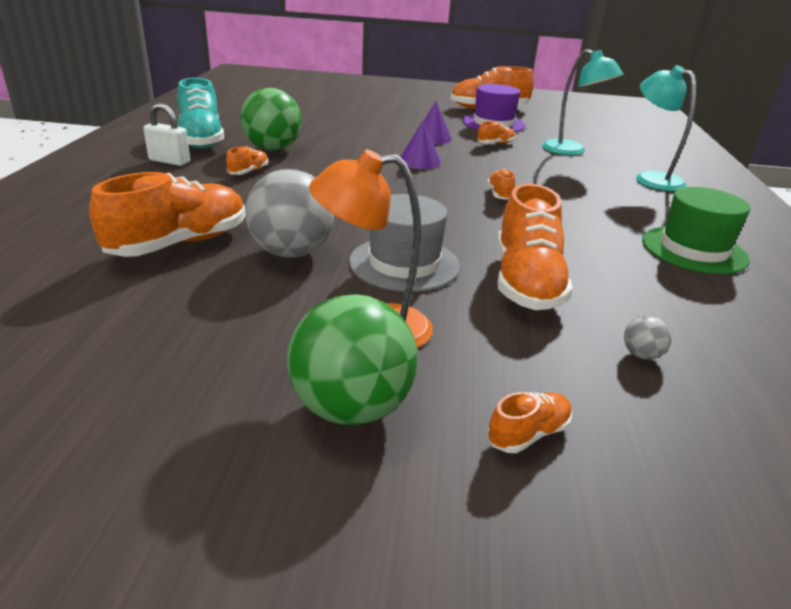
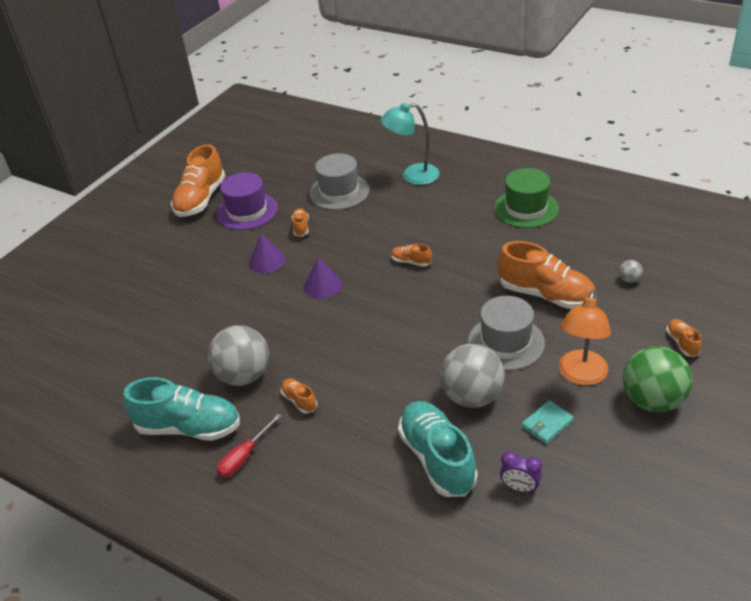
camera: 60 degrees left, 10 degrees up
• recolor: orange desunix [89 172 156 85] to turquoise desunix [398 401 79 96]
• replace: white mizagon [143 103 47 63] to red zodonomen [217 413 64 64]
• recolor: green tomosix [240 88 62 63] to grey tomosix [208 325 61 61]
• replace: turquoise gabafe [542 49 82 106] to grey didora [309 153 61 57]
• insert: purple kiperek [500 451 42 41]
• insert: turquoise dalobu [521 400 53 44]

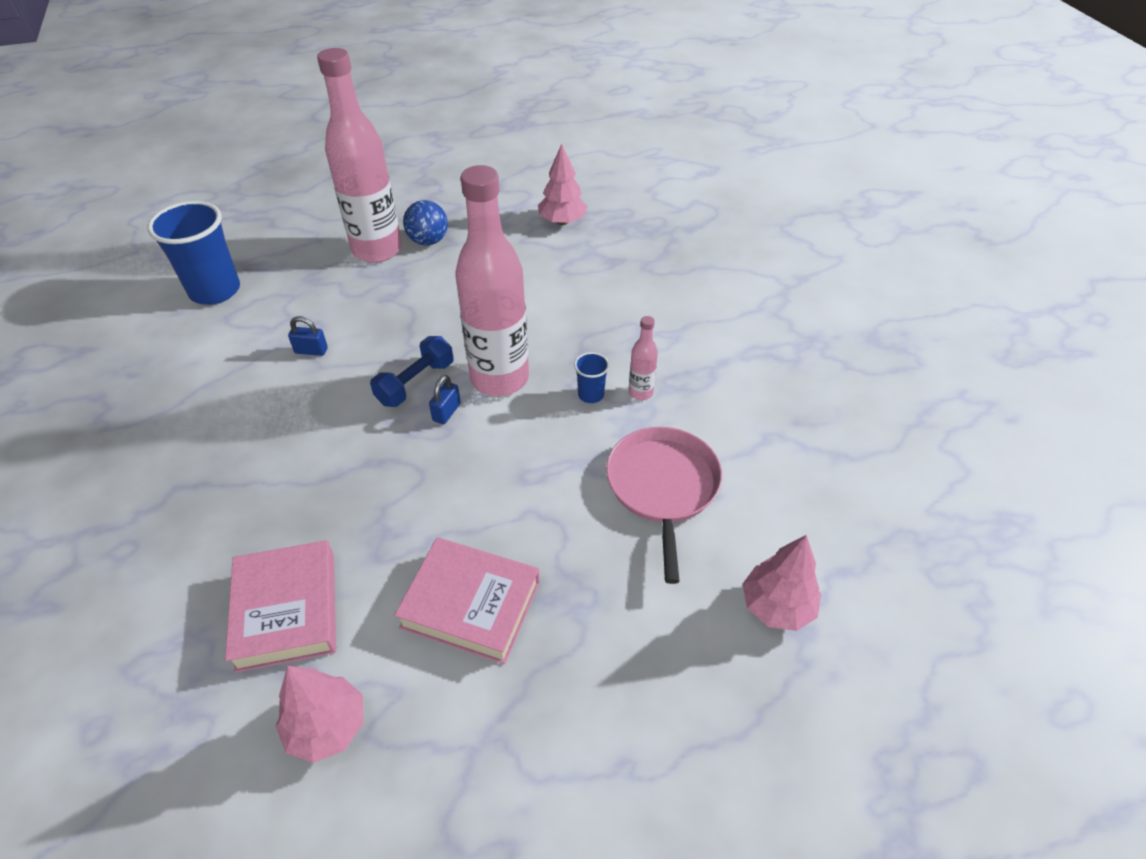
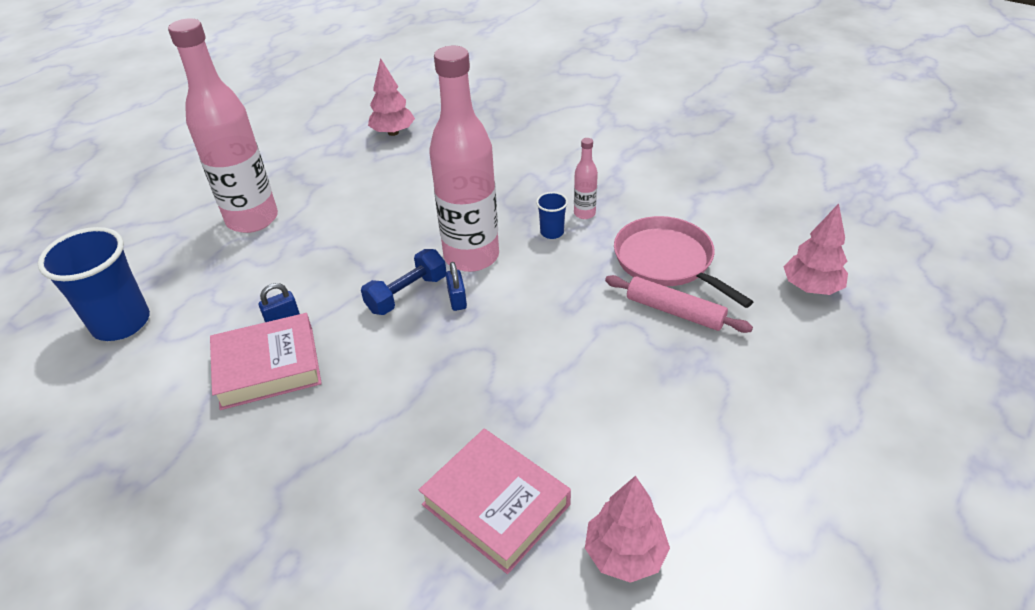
camera: 35 degrees left, 5 degrees down
• rotate: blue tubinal [370 336 84 71] = [361 249 85 66] 45 degrees clockwise
• move: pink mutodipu [394 537 146 127] to [210 313 112 97]
• delete: blue tomosix [403 200 45 46]
• insert: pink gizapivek [605 275 148 58]

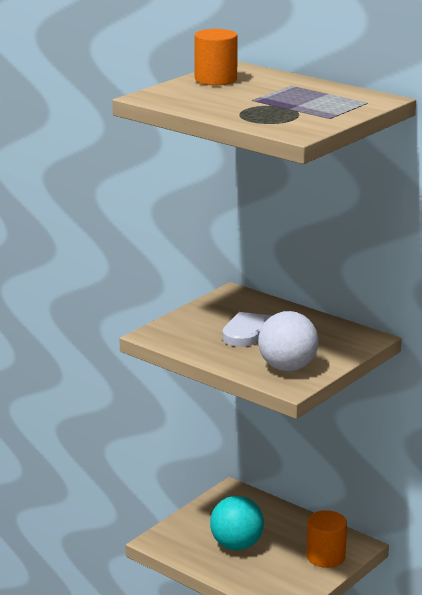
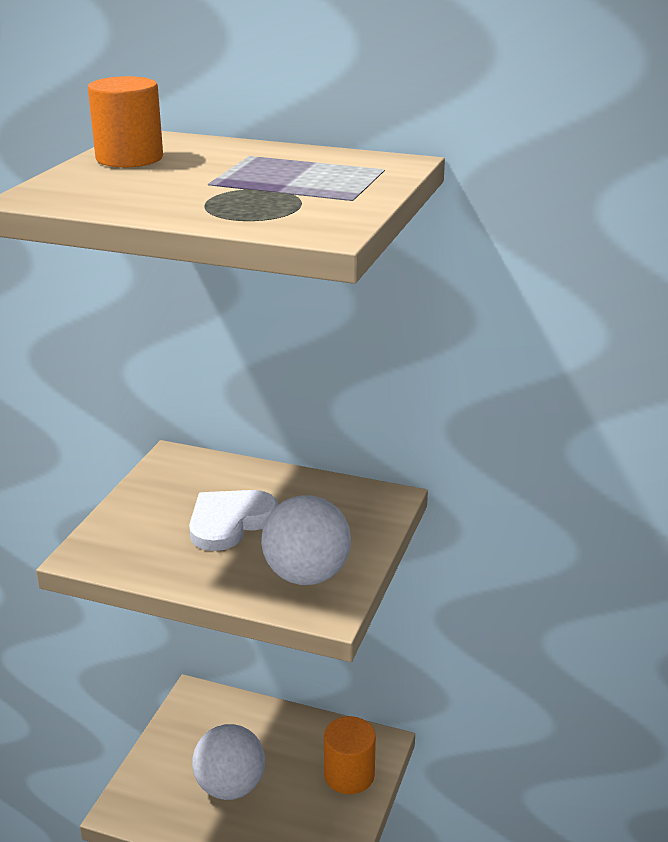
camera: 20 degrees left, 5 degrees up
• recolor: turquoise tomosix [210 496 54 54] to white tomosix [192 724 73 76]

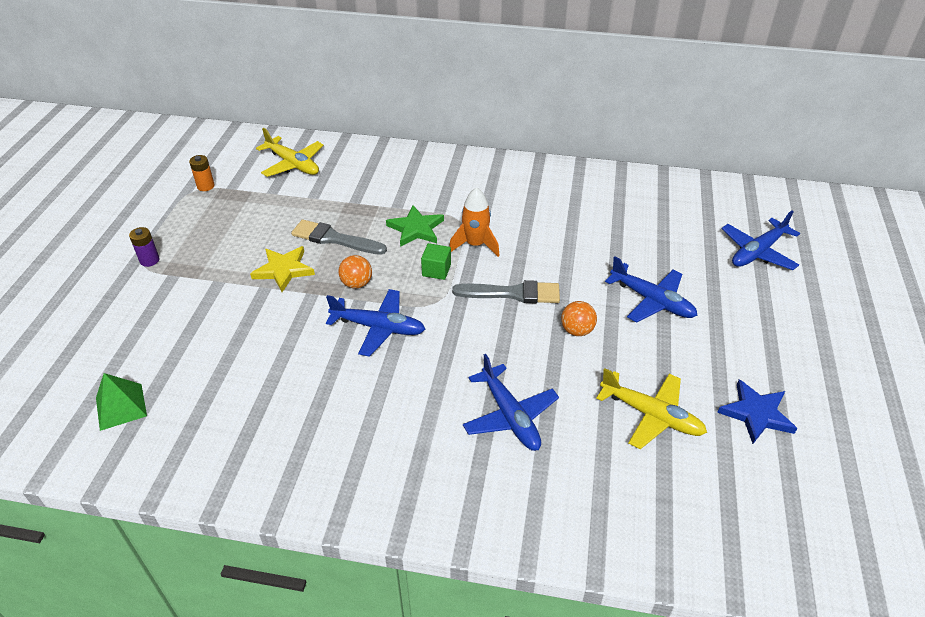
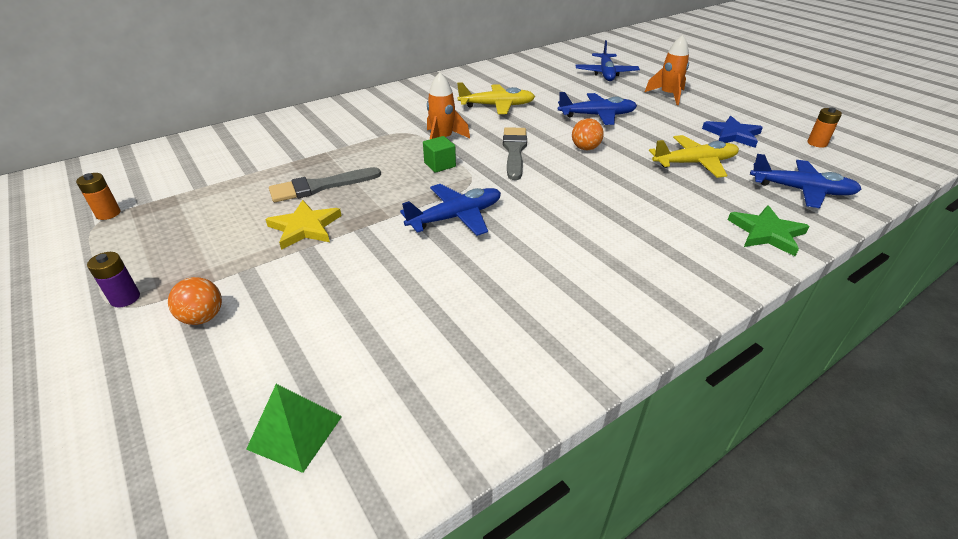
camera: 45 degrees left, 5 degrees down
• move: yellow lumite [256 128 67 49] to [457 83 78 31]
• move: orange tomosix [338 255 34 34] to [168 277 54 48]
• move: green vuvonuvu [386 205 58 42] to [728 205 82 51]
• rotate: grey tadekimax [452 280 108 23] = [503 127 24 53] 45 degrees counterclockwise
• move: blue lumite [463 354 96 97] to [750 154 112 54]
• insert: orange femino [645 35 44 70]
• insert: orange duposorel [808 107 34 41]

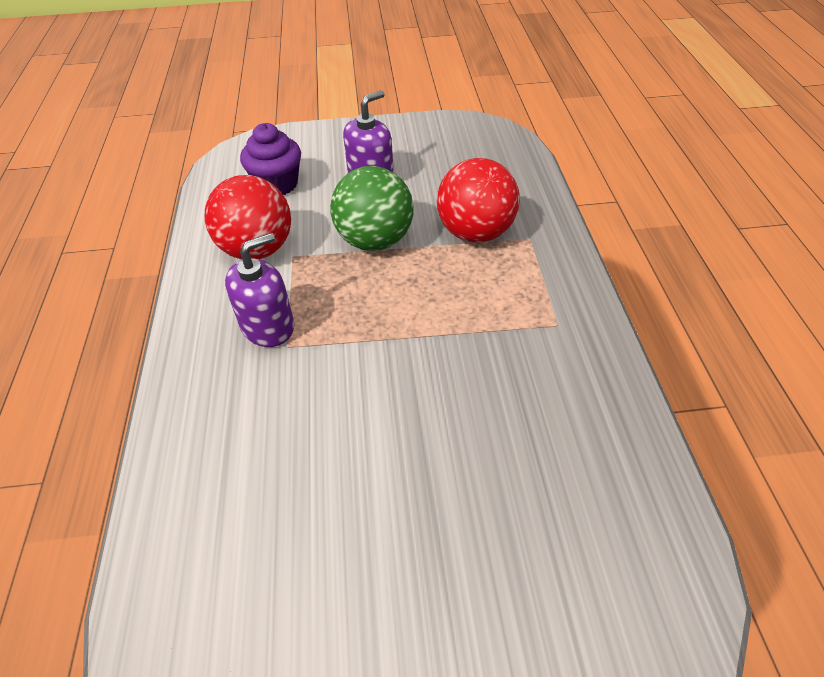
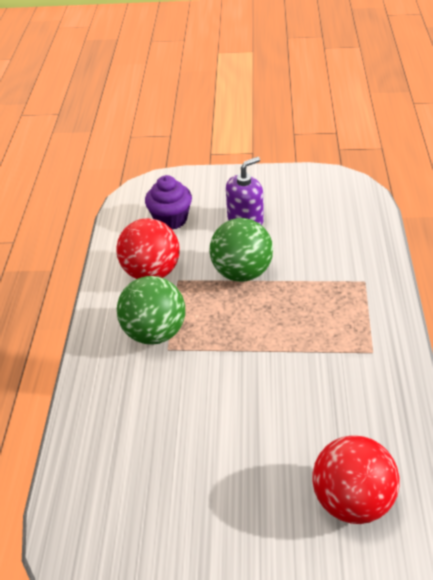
camera: 10 degrees right, 5 degrees down
• replace: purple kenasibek [225 233 69 114] to green tomosix [117 276 68 68]
• move: red tomosix [437 158 83 85] to [312 436 88 88]

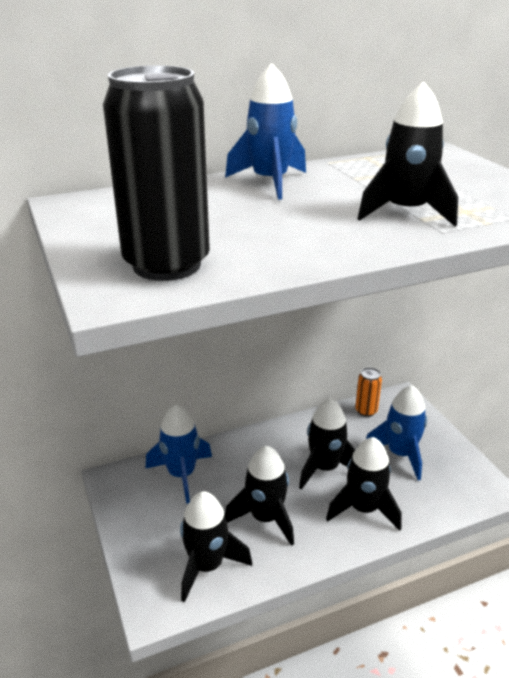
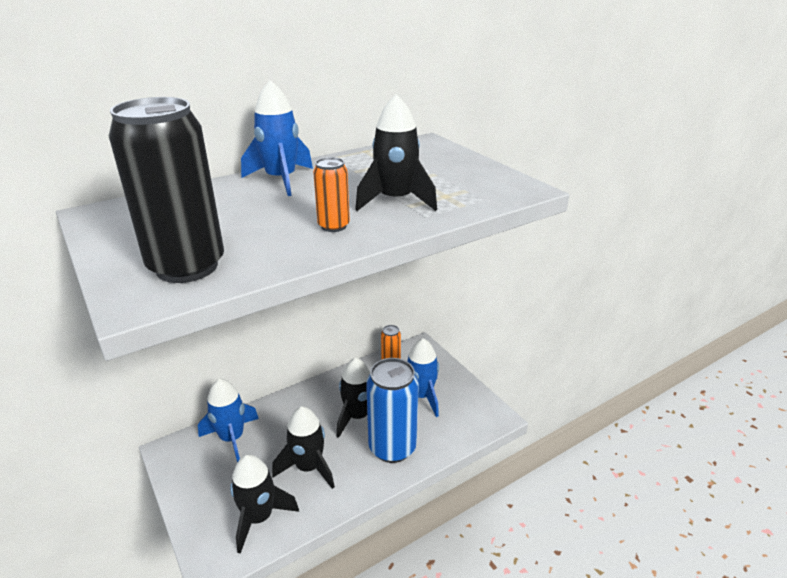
camera: 10 degrees left, 0 degrees up
• replace: black femino [326 437 76 94] to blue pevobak [366 358 53 105]
• insert: orange pevobak [313 157 37 75]

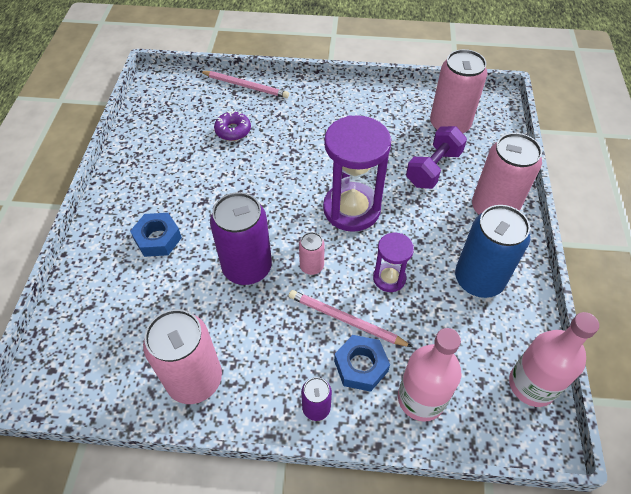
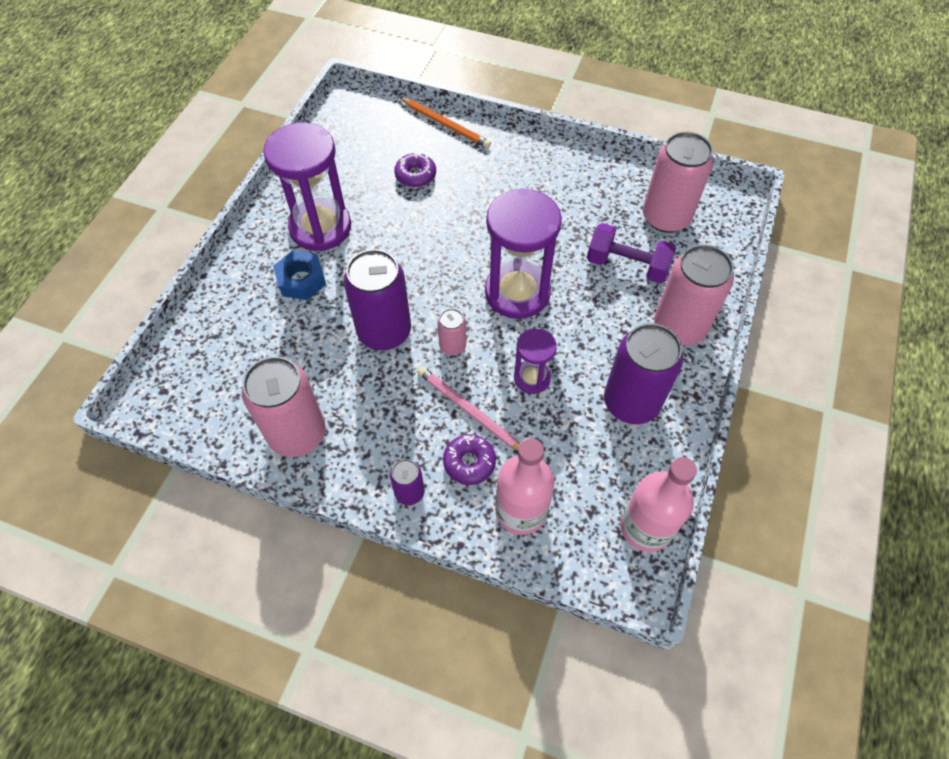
camera: 15 degrees right, 5 degrees up
• recolor: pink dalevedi [200 71 89 27] to orange dalevedi [399 97 92 51]
• replace: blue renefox [334 335 56 57] to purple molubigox [443 434 53 51]
• rotate: purple tubinal [406 126 61 63] = [587 223 89 61] 60 degrees clockwise
• recolor: blue pevobak [455 205 76 93] to purple pevobak [604 323 79 101]
• insert: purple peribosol [263 122 88 129]

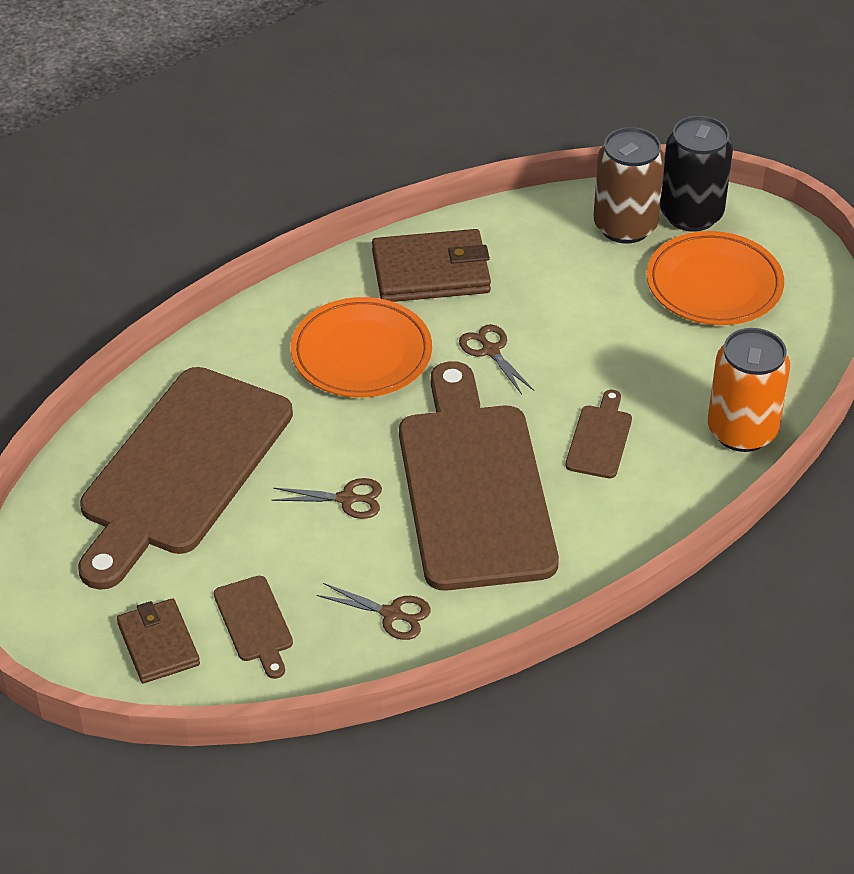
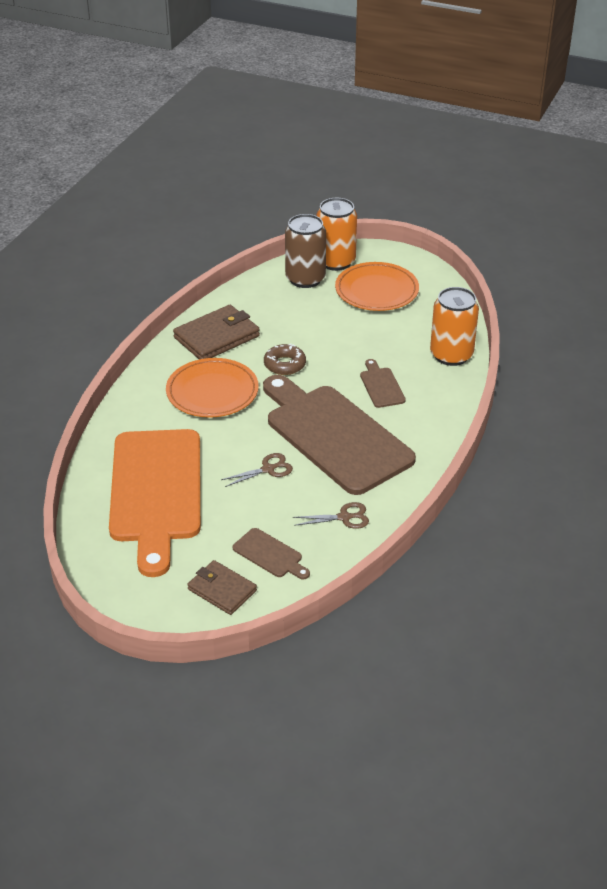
camera: 30 degrees left, 5 degrees down
• recolor: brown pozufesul [78 367 215 223] to orange pozufesul [109 429 92 148]
• replace: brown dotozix [459 324 75 70] to brown molubigox [264 344 42 31]
• recolor: black pevobak [660 116 73 116] to orange pevobak [316 198 41 73]

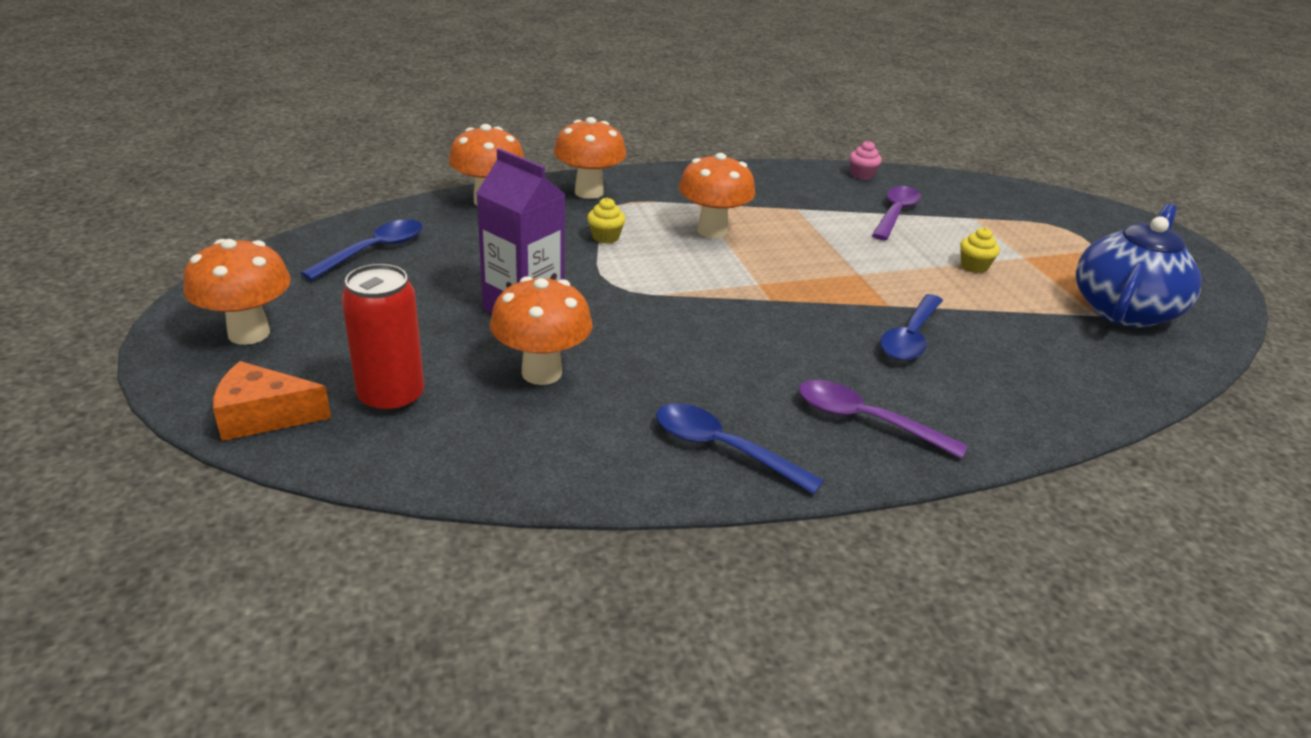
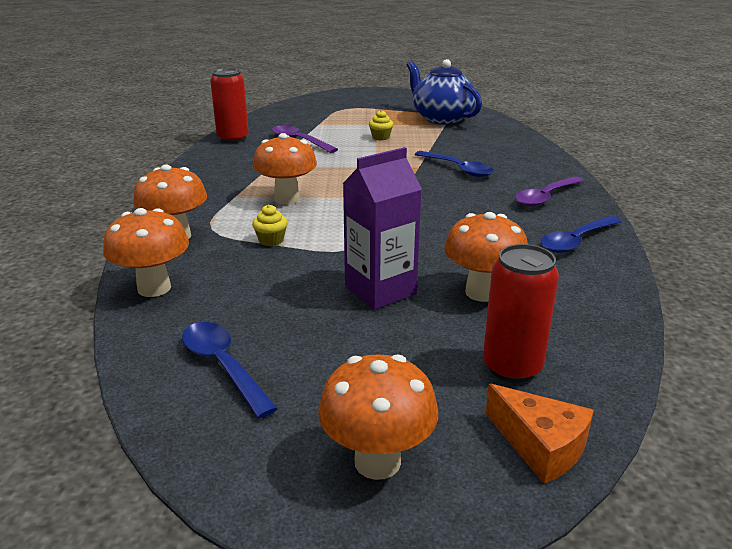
camera: 70 degrees left, 5 degrees down
• rotate: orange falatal [213 361 118 80] = [485 384 109 100] 60 degrees counterclockwise
• replace: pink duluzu [850 141 32 39] to red pevobak [210 68 39 75]

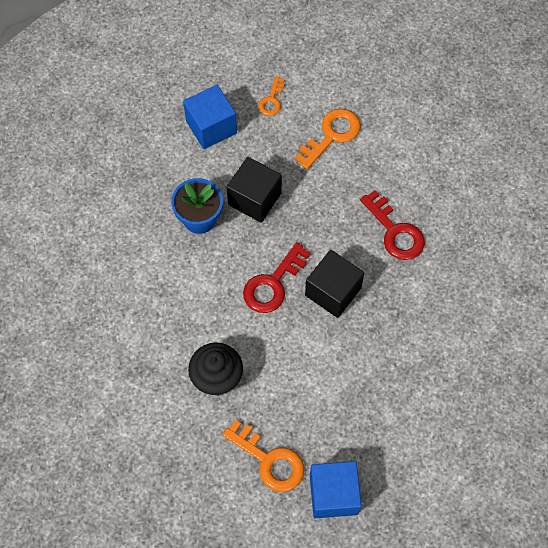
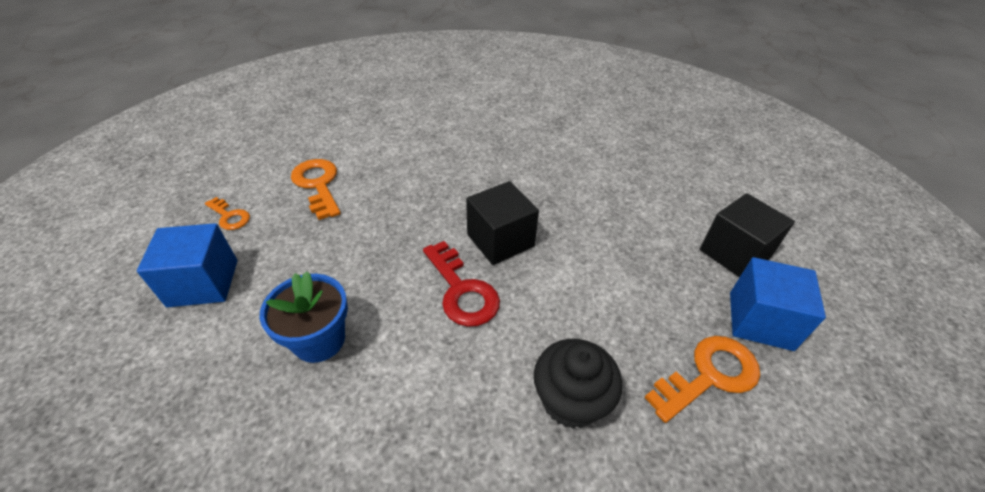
camera: 70 degrees left, 20 degrees down
• move: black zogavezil [227 157 55 66] to [700 193 95 85]
• delete: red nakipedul [360 190 65 70]

